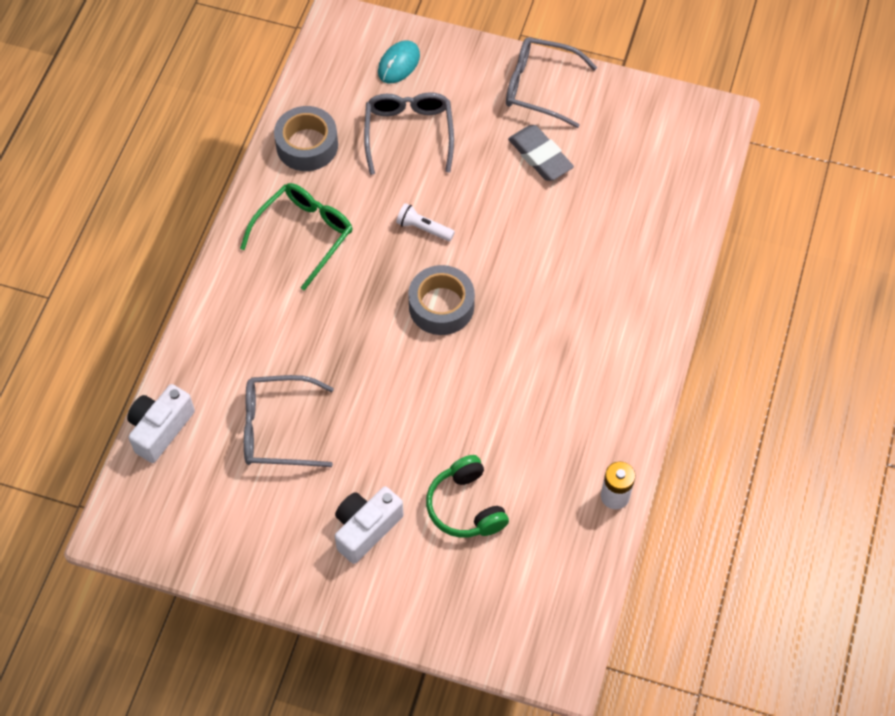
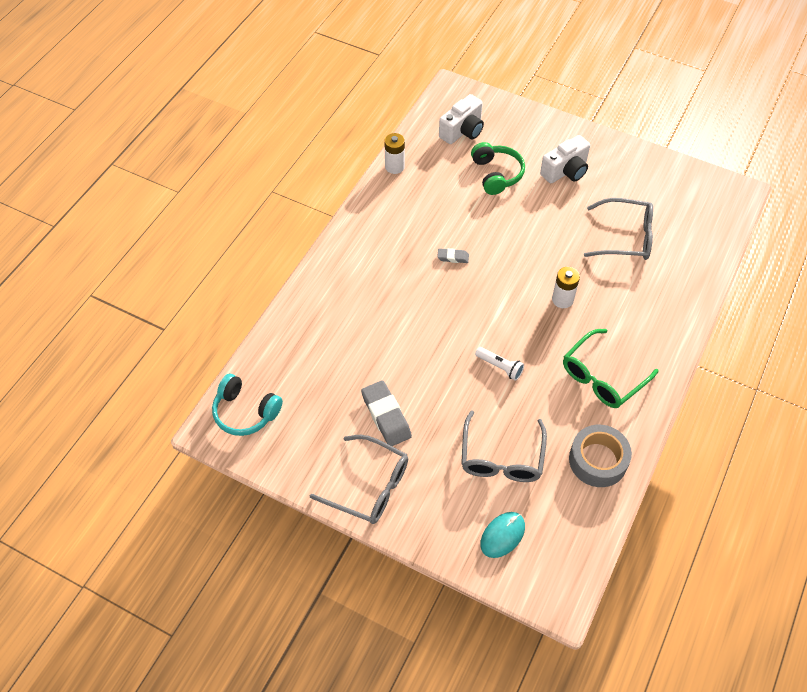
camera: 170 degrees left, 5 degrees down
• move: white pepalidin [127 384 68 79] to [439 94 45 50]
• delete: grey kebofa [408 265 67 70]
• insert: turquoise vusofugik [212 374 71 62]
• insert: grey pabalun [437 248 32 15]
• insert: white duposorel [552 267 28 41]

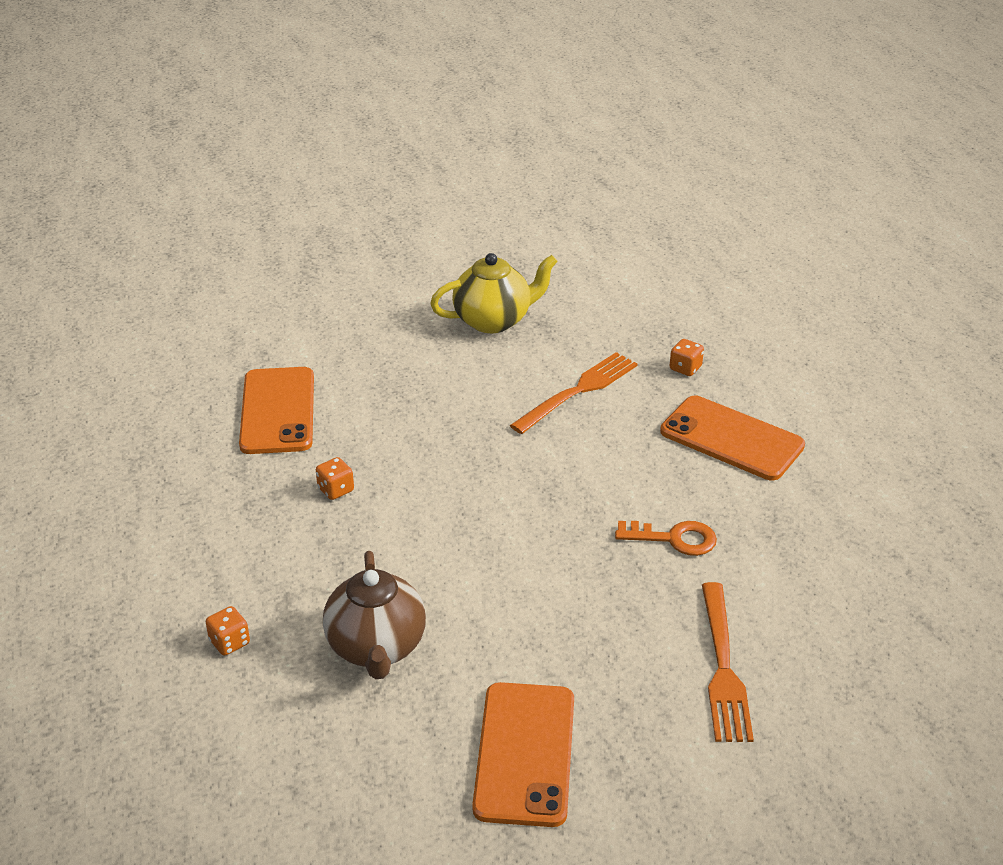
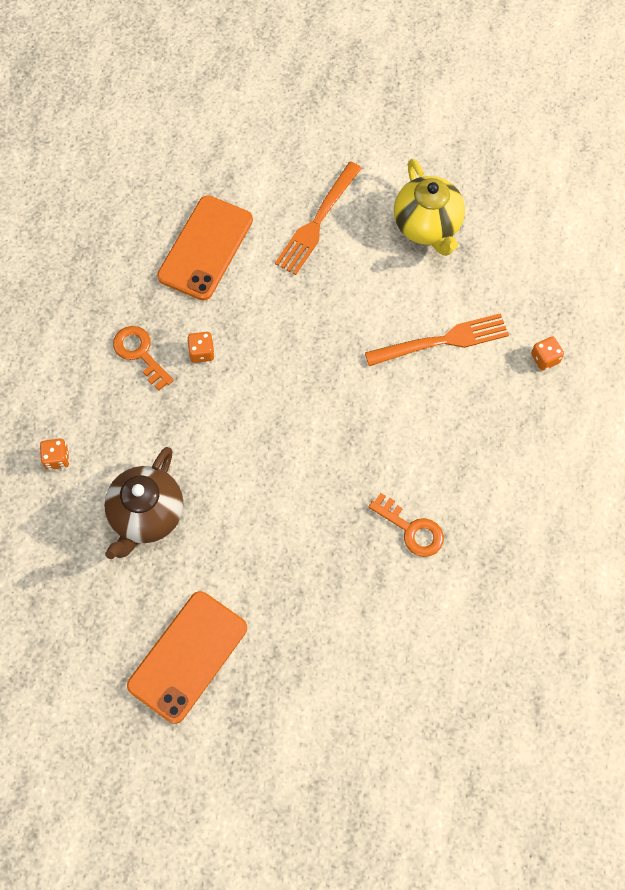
camera: 30 degrees right, 30 degrees up
• rotate: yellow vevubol [430 253 128 80] = [394 159 71 97] 60 degrees clockwise
• delete: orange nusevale [660 395 145 85]
• move: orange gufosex [702 582 52 160] to [275 161 87 114]
• insert: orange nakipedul [113 326 61 65]

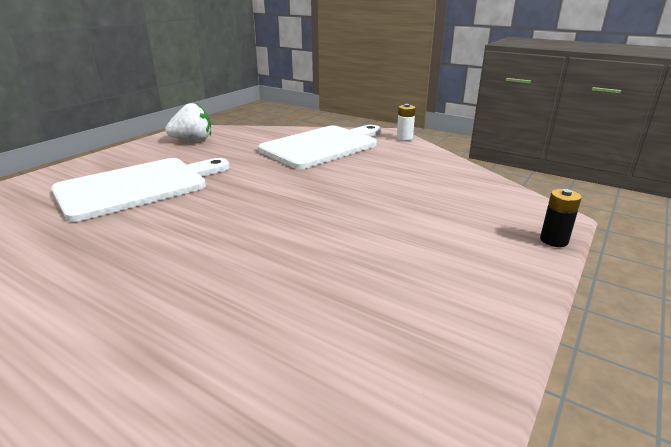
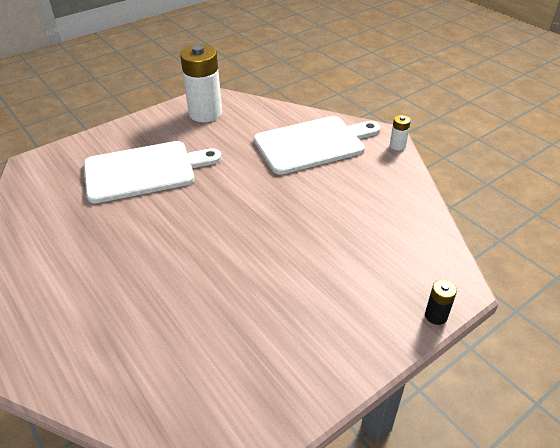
camera: 20 degrees right, 15 degrees up
• replace: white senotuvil [165 103 46 38] to white duposorel [180 45 42 77]

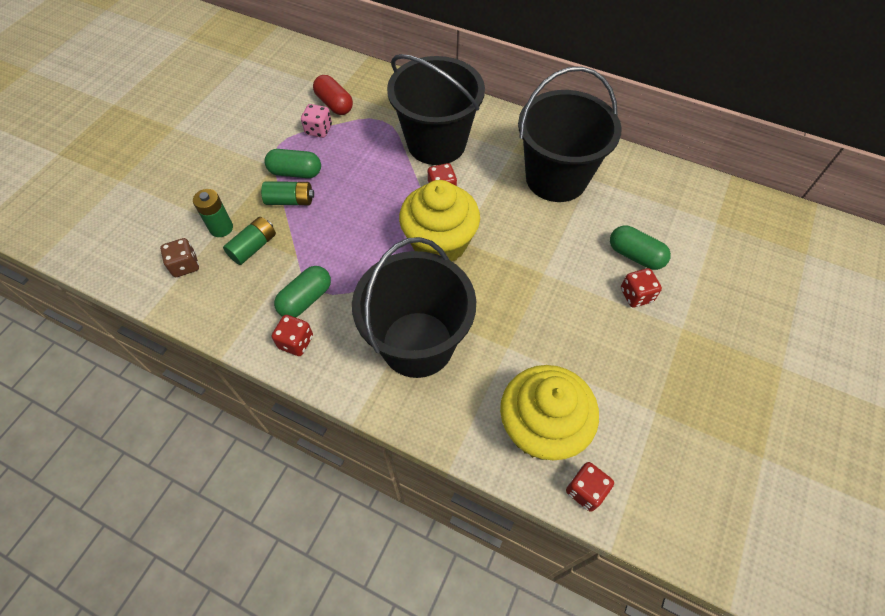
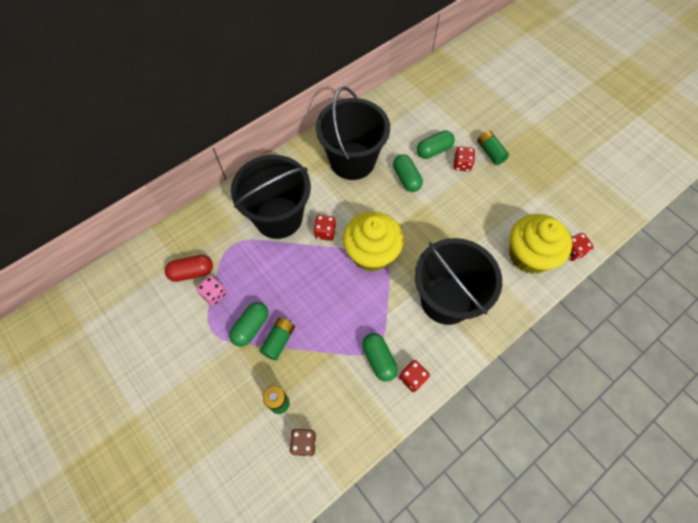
camera: 65 degrees left, 5 degrees up
• move: green duposorel [223 217 53 48] to [477 131 32 34]
• insert: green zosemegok [393 155 30 37]

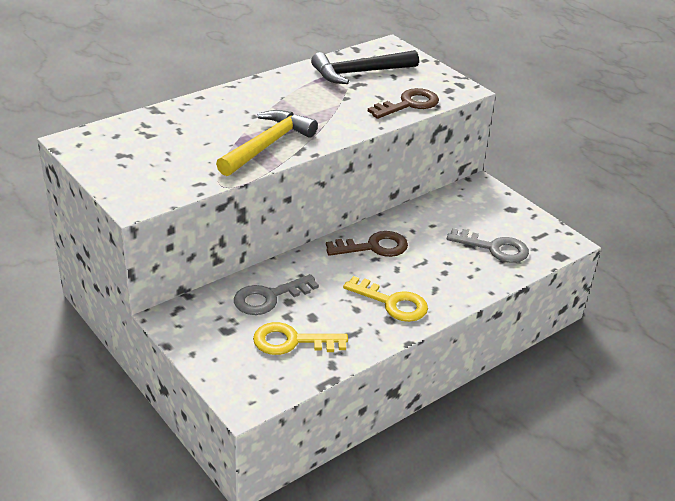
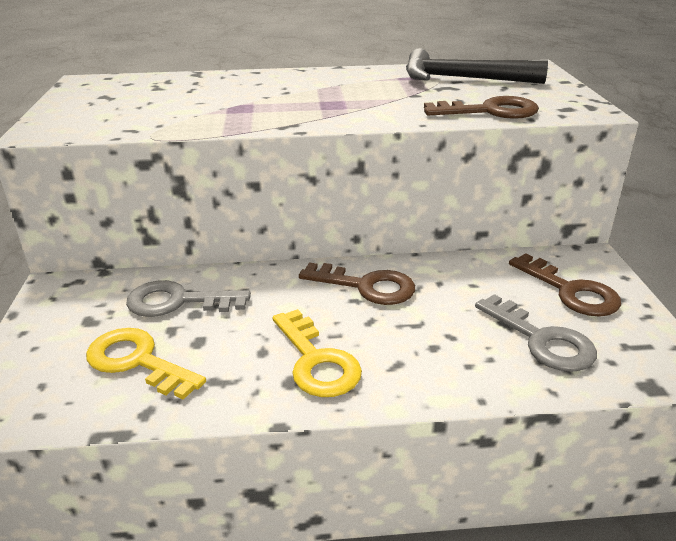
camera: 35 degrees right, 5 degrees down
• delete: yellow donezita [216 110 102 66]
• insert: brown nakipedul [509 253 112 64]

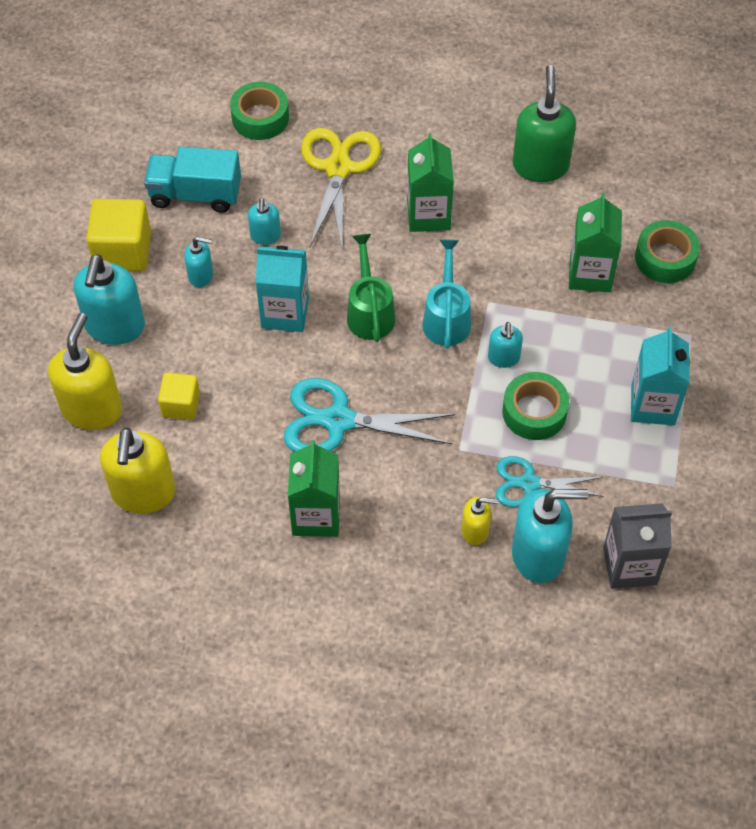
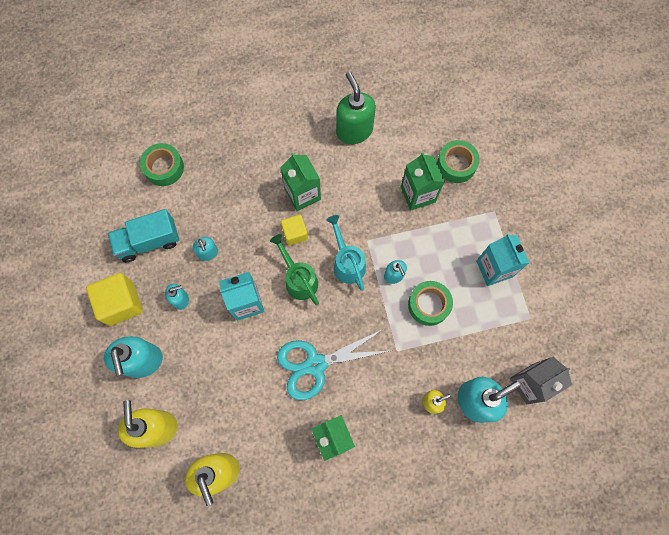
camera: 25 degrees left, 15 degrees up
• move: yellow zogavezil [158 373 42 47] to [281 215 27 31]
• delete: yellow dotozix [301 128 80 120]
• delete: turquoise dotozix [496 456 108 51]

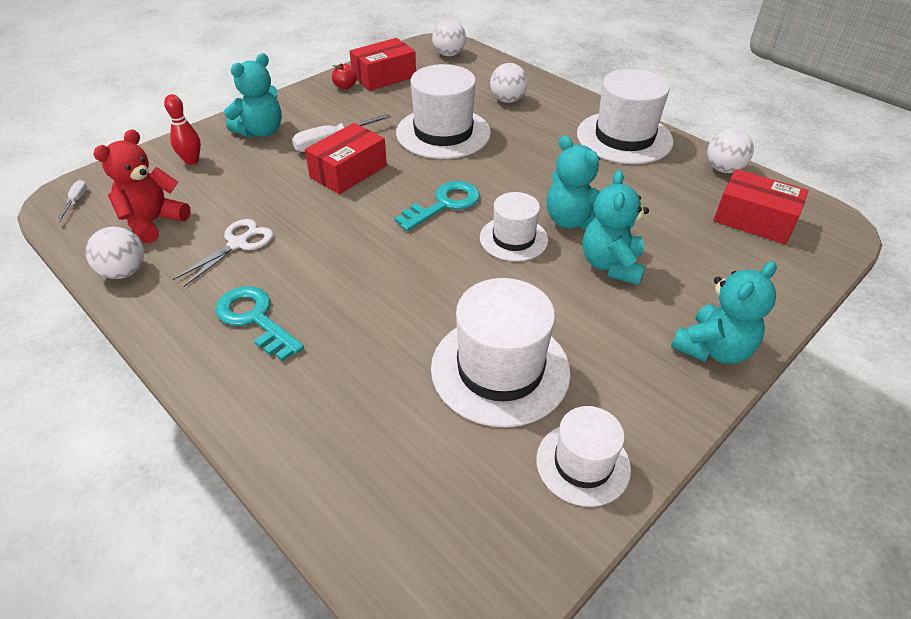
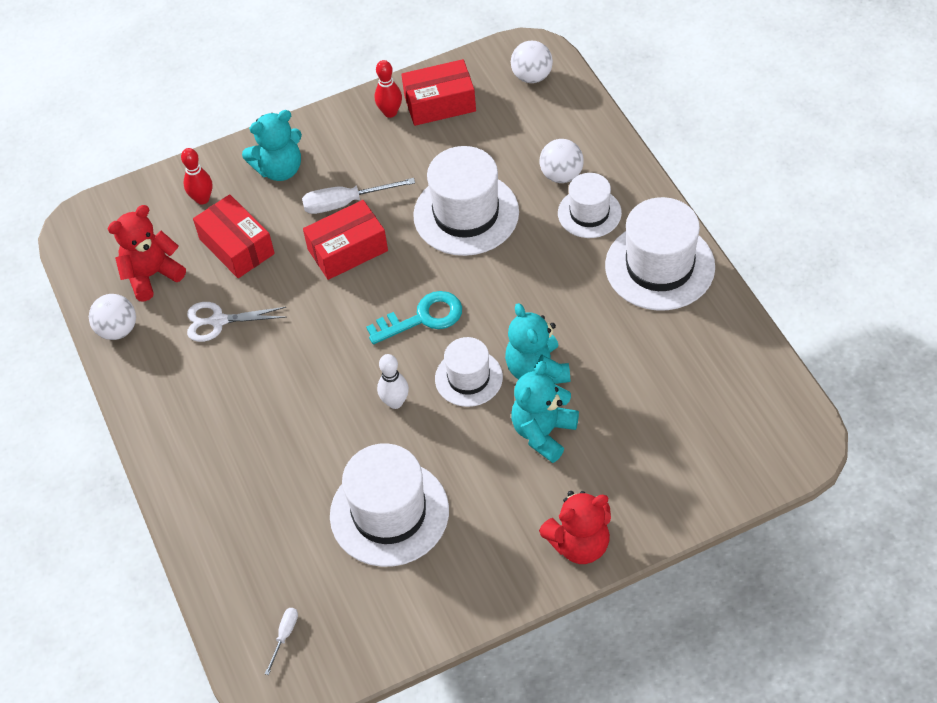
camera: 25 degrees right, 10 degrees up
• move: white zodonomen [56 180 31 42] to [265 608 33 67]
• rotate: white dotozix [173 219 100 68] = [187 302 99 40] 150 degrees counterclockwise
• delete: turquoise nakipedul [215 286 89 76]
• replace: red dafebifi [332 63 25 26] to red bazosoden [375 60 27 58]
• move: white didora [536 406 95 101] to [558 173 64 65]
• recolor: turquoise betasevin [671 261 106 103] to red betasevin [539 491 72 73]
• delete: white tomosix [707 129 47 44]
• move: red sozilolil [713 169 96 75] to [193 194 82 84]
• insert: white bazosoden [377 354 32 55]

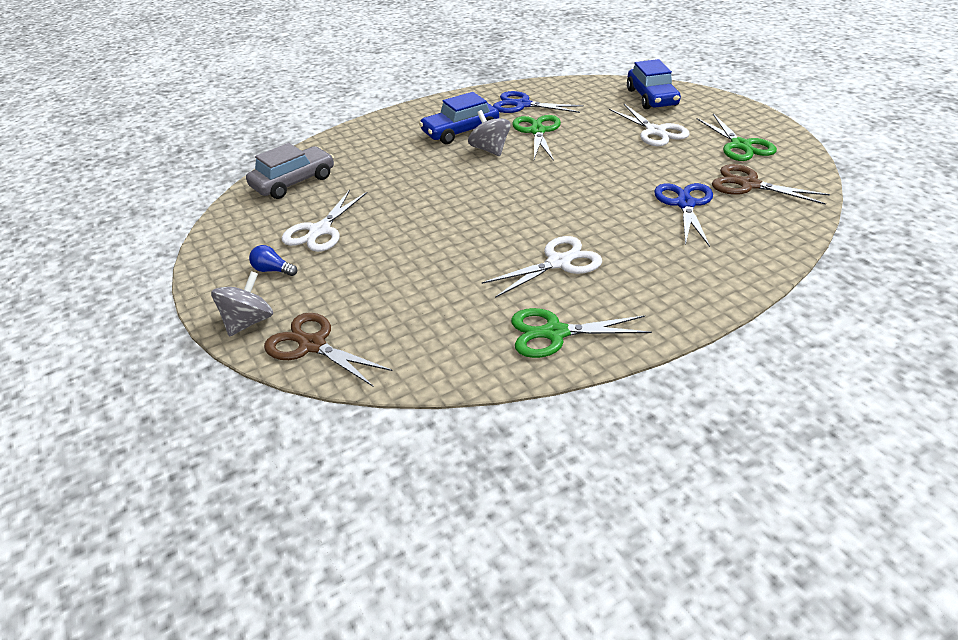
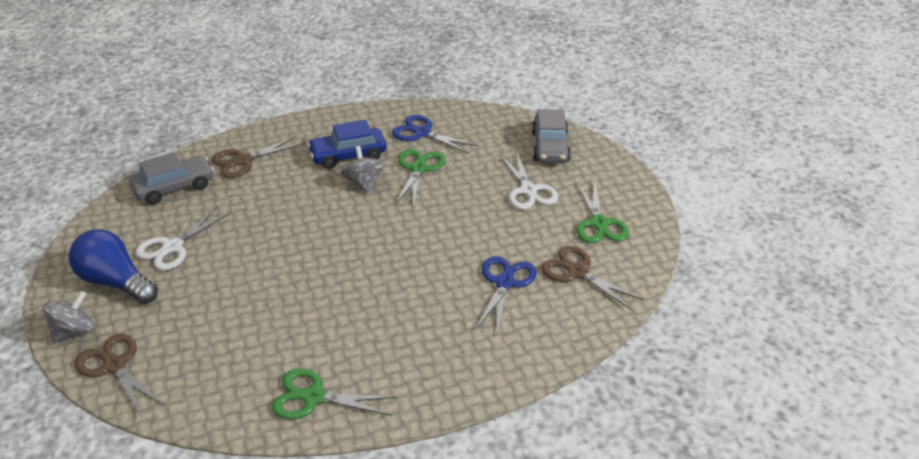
camera: 10 degrees right, 0 degrees up
• resize: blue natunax [249 245 48 31] = [69 229 89 75] x2.28
• delete: white dotozix [482 236 120 62]
• recolor: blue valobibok [627 59 54 50] to grey valobibok [532 109 39 54]
• insert: brown dotozix [211 136 93 42]

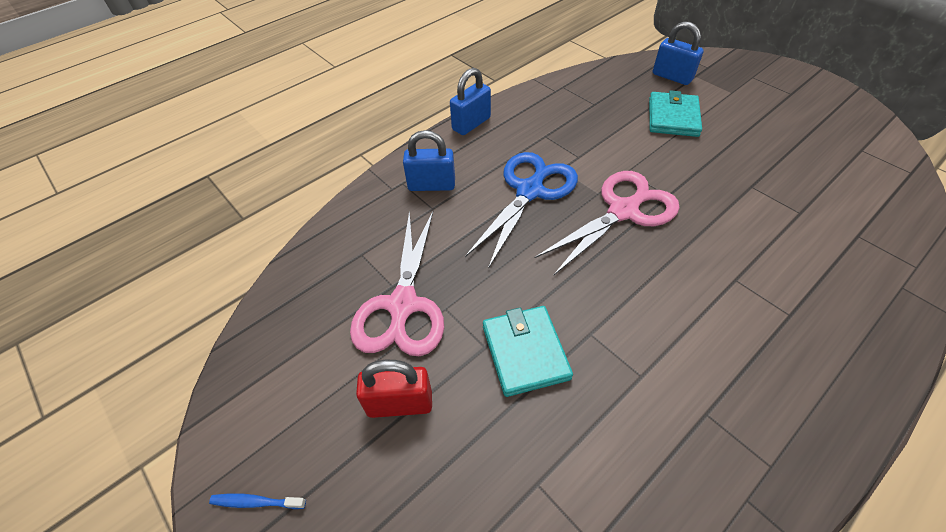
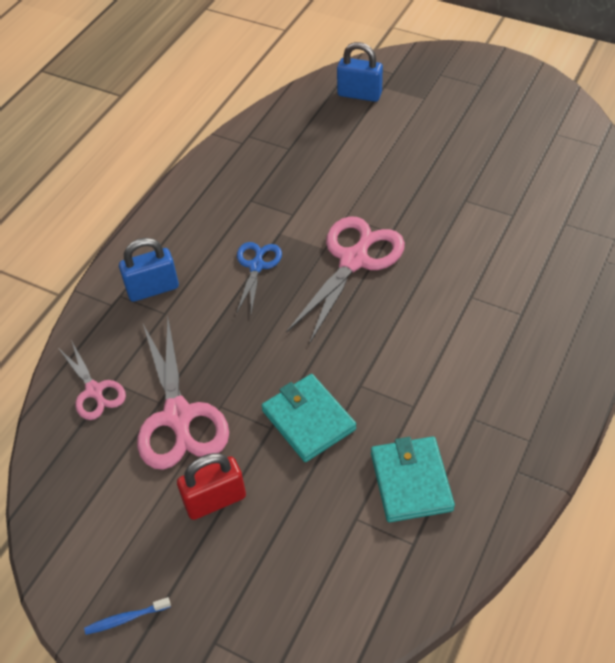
camera: 20 degrees left, 0 degrees up
• delete: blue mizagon [450 68 41 67]
• resize: blue dotozix [465 152 113 117] = [236 242 46 72] x0.57
• move: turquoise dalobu [649 90 53 47] to [371 437 84 85]
• insert: pink dotozix [58 340 68 80]

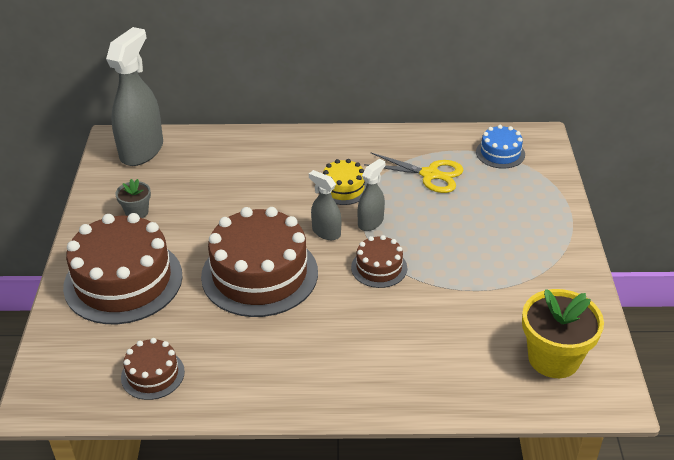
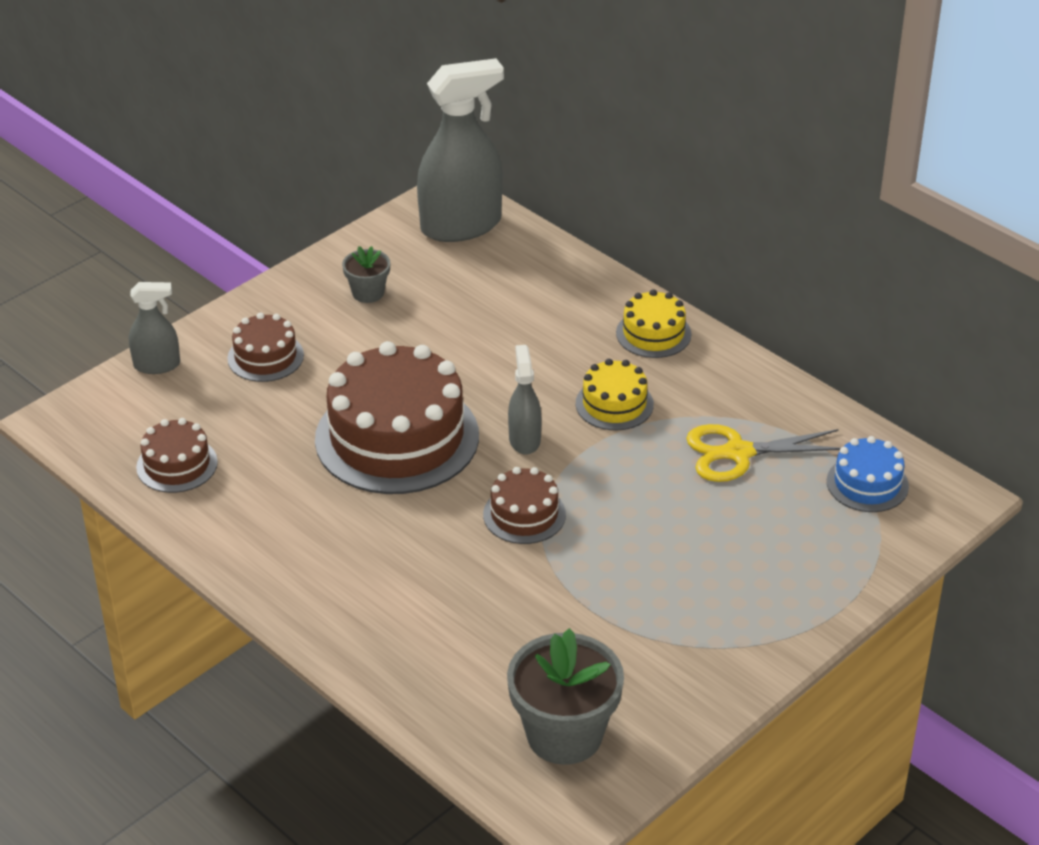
camera: 45 degrees right, 0 degrees up
• resize: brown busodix [63 213 120 111] = [227 312 77 70] x0.48
• move: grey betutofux [358 159 27 72] to [129 282 51 92]
• rotate: yellow dotozix [364 152 100 41] = [686 424 154 58] 105 degrees clockwise
• recolor: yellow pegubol [522 289 82 89] to grey pegubol [507 628 117 137]
• insert: yellow busodix [616 289 76 69]

